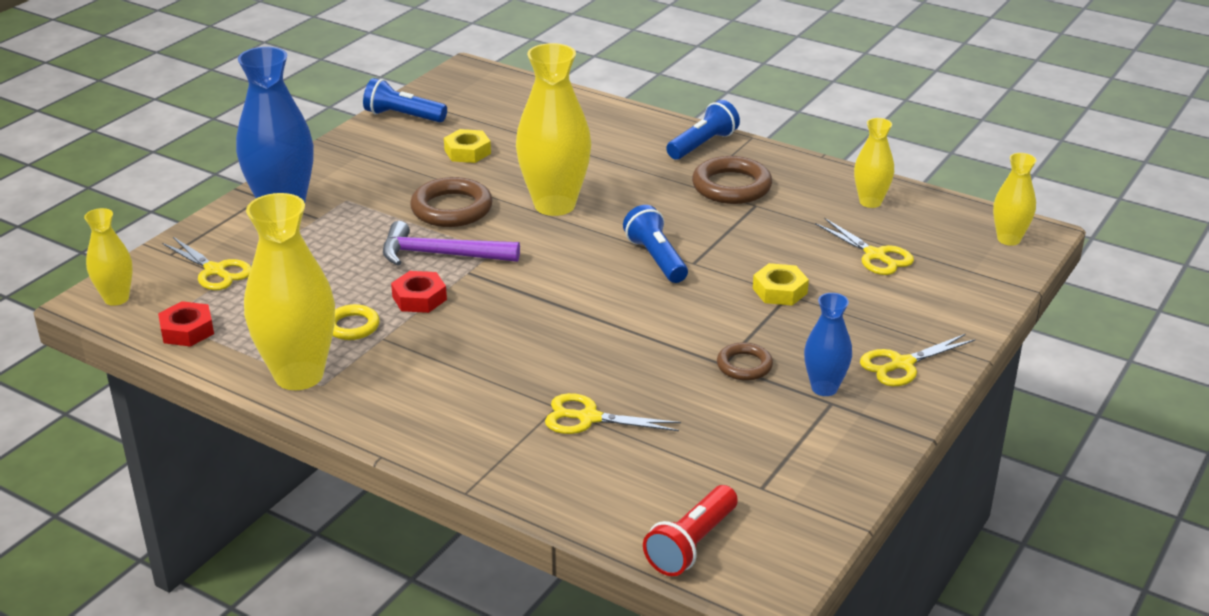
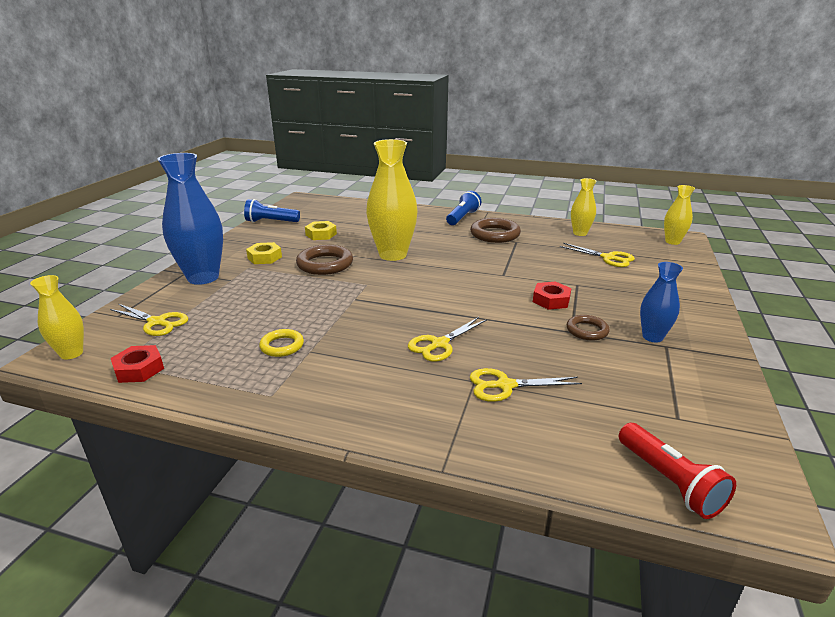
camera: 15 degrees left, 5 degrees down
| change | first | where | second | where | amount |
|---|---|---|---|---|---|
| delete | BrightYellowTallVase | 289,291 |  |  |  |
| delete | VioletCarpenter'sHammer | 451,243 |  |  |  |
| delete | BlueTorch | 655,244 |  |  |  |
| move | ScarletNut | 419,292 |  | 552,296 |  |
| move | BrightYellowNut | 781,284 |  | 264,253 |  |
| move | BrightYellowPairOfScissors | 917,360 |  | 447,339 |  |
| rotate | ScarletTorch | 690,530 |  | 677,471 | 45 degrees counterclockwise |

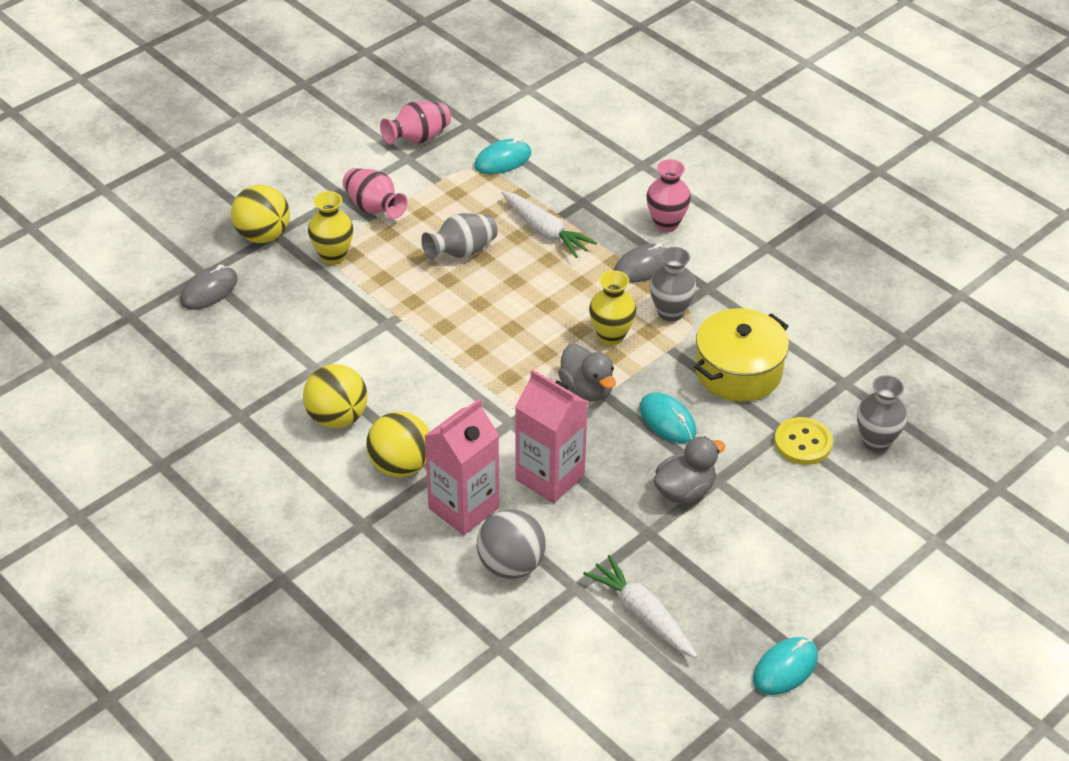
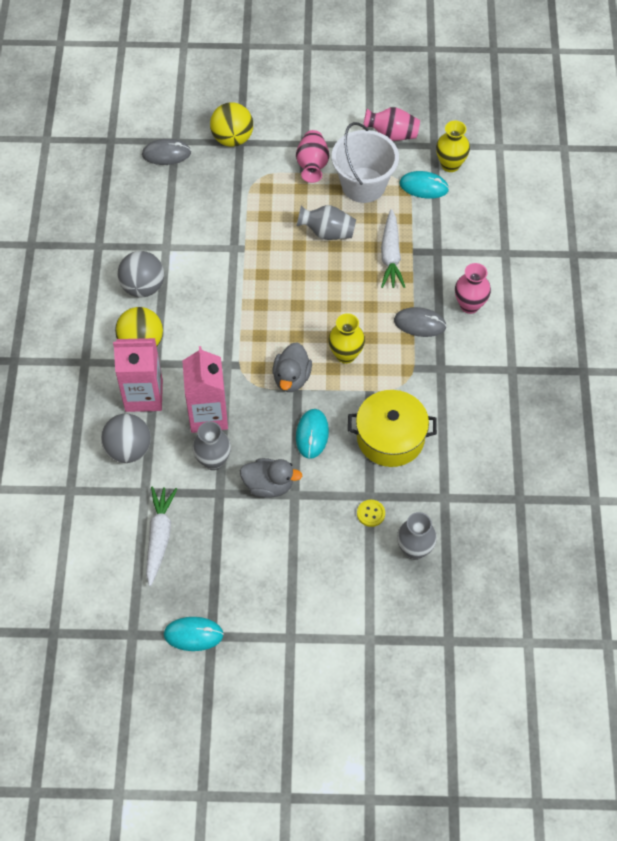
camera: 45 degrees right, 15 degrees up
| change | first | where | second | where | amount |
|---|---|---|---|---|---|
| insert |  |  | SnowWhiteBucket | 365,162 |  |
| move | BrightYellowTallVase | 330,228 |  | 453,146 |  |
| move | AshGreyTallVase | 672,284 |  | 211,445 |  |
| recolor | BrightYellowBall | 335,396 | AshGreyBall | 141,274 |  |
| resize | BrightYellowShirtButton | 803,441 |  | 371,513 | x0.63 |

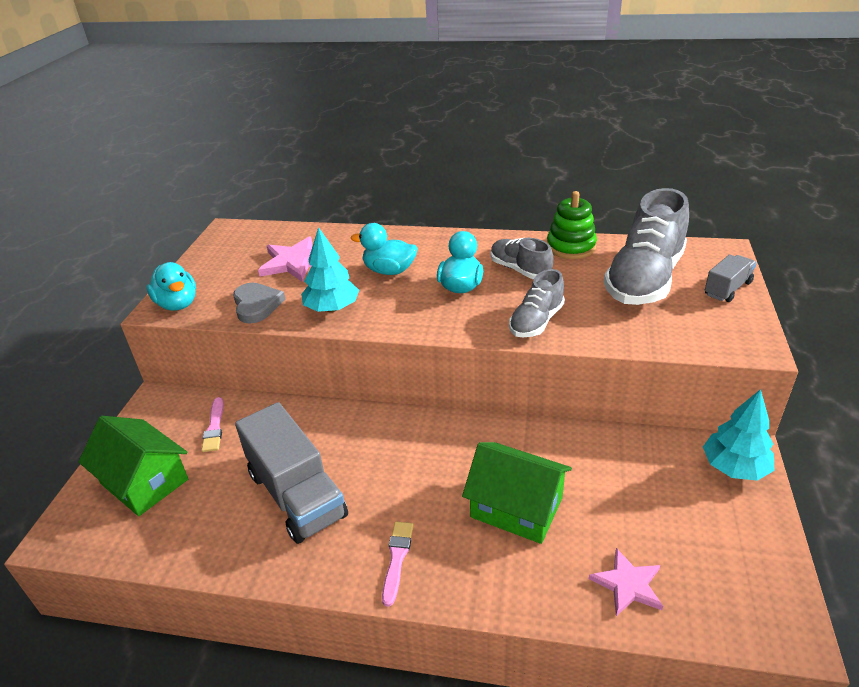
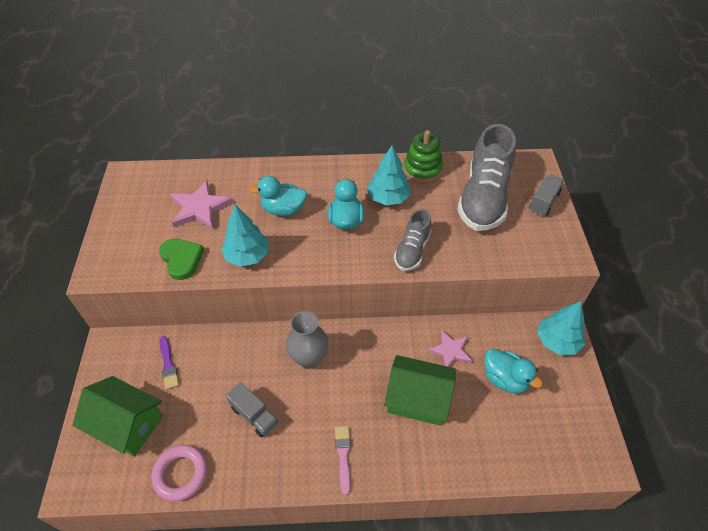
camera: 15 degrees left, 15 degrees up
| change | first | where | second | where | amount |
|---|---|---|---|---|---|
| insert |  |  | PinkHoop | 180,473 |  |
| insert |  |  | AshGreyTallVase | 307,340 |  |
| move | TurquoiseDuck | 171,286 |  | 513,371 |  |
| move | PinkFivePointedStar | 626,582 |  | 450,348 |  |
| replace | AshGreyLaceUpShoe | 522,258 | TurquoiseFirTree | 389,175 |  |
| recolor | PinkBrush | 213,424 | VioletBrush | 169,363 |  |
| recolor | AshGreyLoveHeart | 259,303 | GreenLoveHeart | 181,259 |  |
| resize | AshGreyLorry | 291,473 |  | 252,410 | x0.52 |

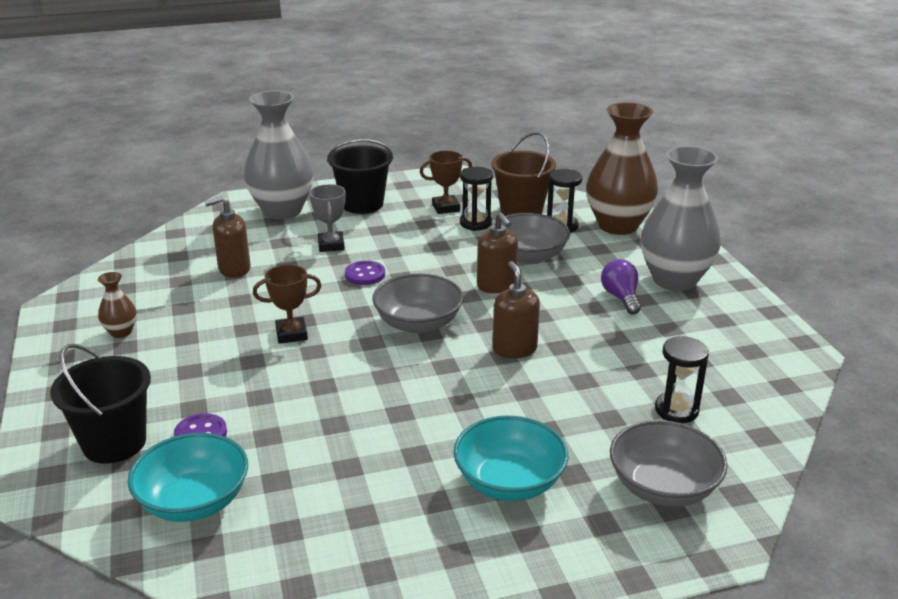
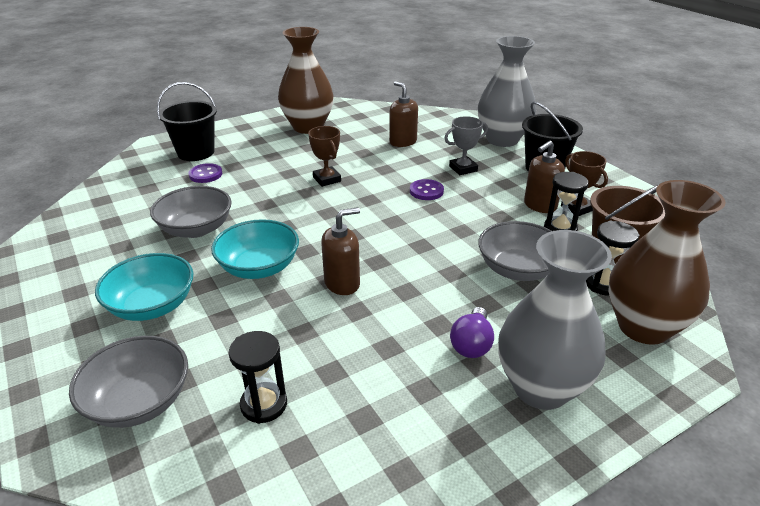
camera: 75 degrees right, 5 degrees up
| change | first | where | second | where | amount |
|---|---|---|---|---|---|
| move | TurquoiseDeepDish | 188,477 |  | 255,249 |  |
| move | AshGreyDeepDish | 417,304 |  | 191,212 |  |
| move | BrownSoapPump | 497,252 |  | 544,177 |  |
| rotate | VioletLightbulb | 621,286 |  | 472,332 | 135 degrees clockwise |
| resize | BrownTallVase | 117,305 |  | 306,80 | x2.30 |

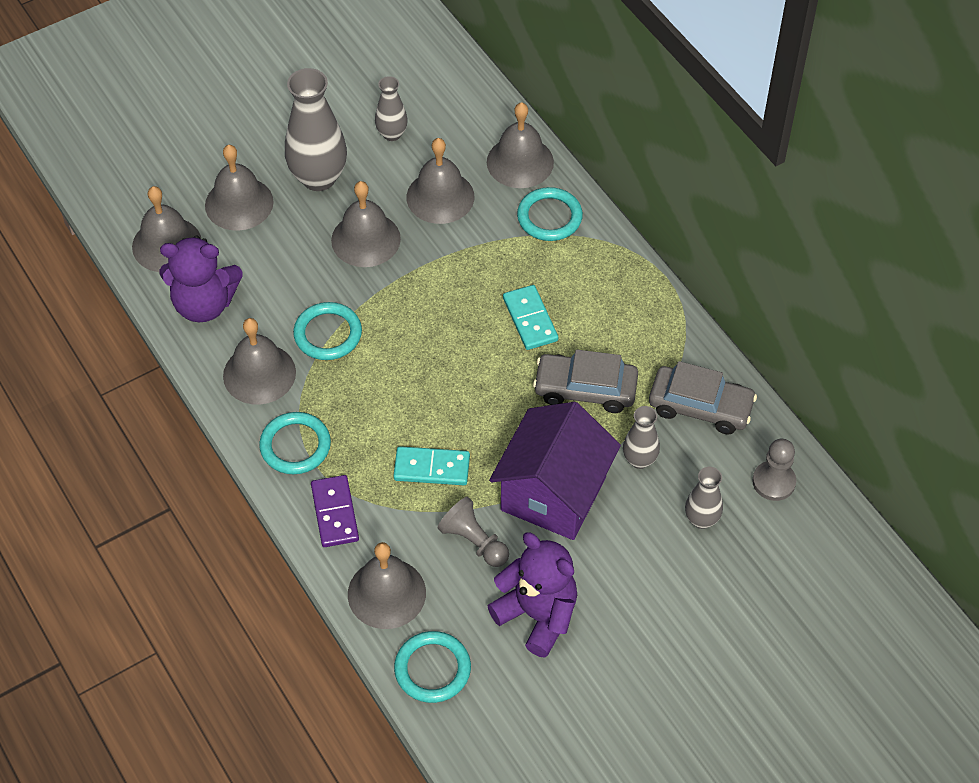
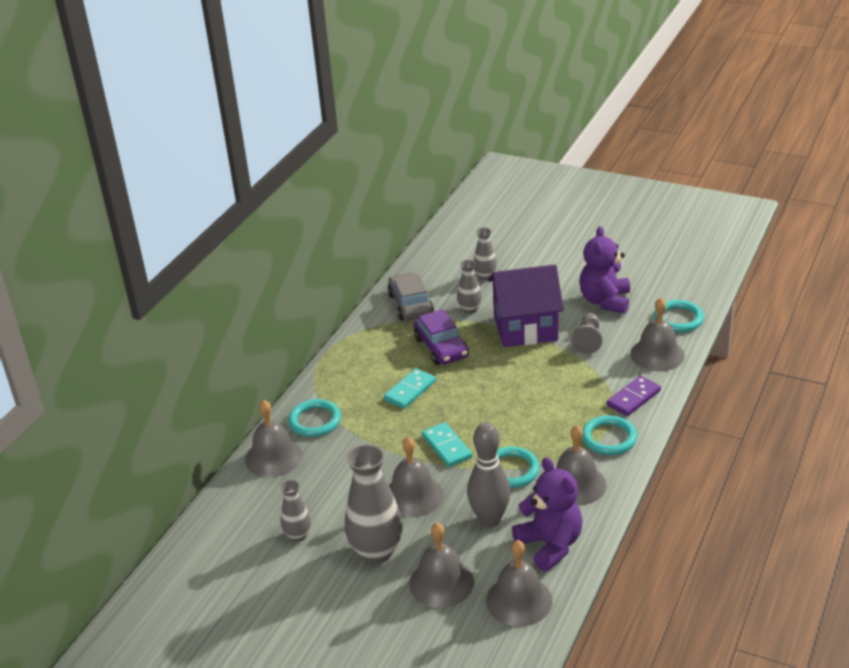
camera: 120 degrees left, 20 degrees down
| change | first | where | second | where | amount |
|---|---|---|---|---|---|
| delete | AshGreyHandBell | 440,181 |  |  |  |
| delete | AshGreyPawn | 774,470 |  |  |  |
| insert |  |  | AshGreySkittle | 488,475 |  |
| move | TurquoiseDominoPiece | 431,465 |  | 447,444 |  |
| recolor | AshGreyToyCar | 585,381 | VioletToyCar | 441,337 |  |

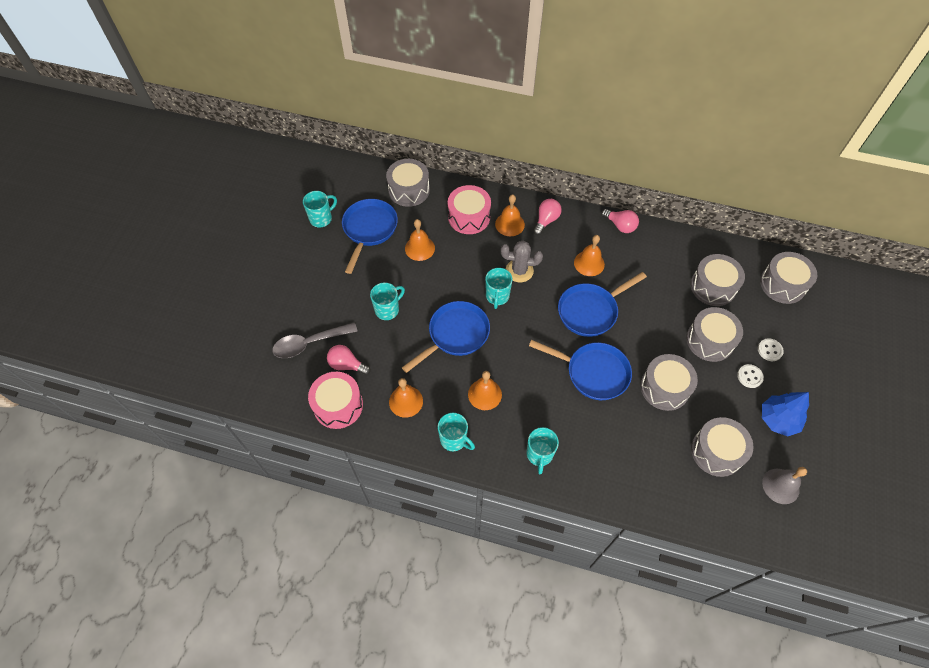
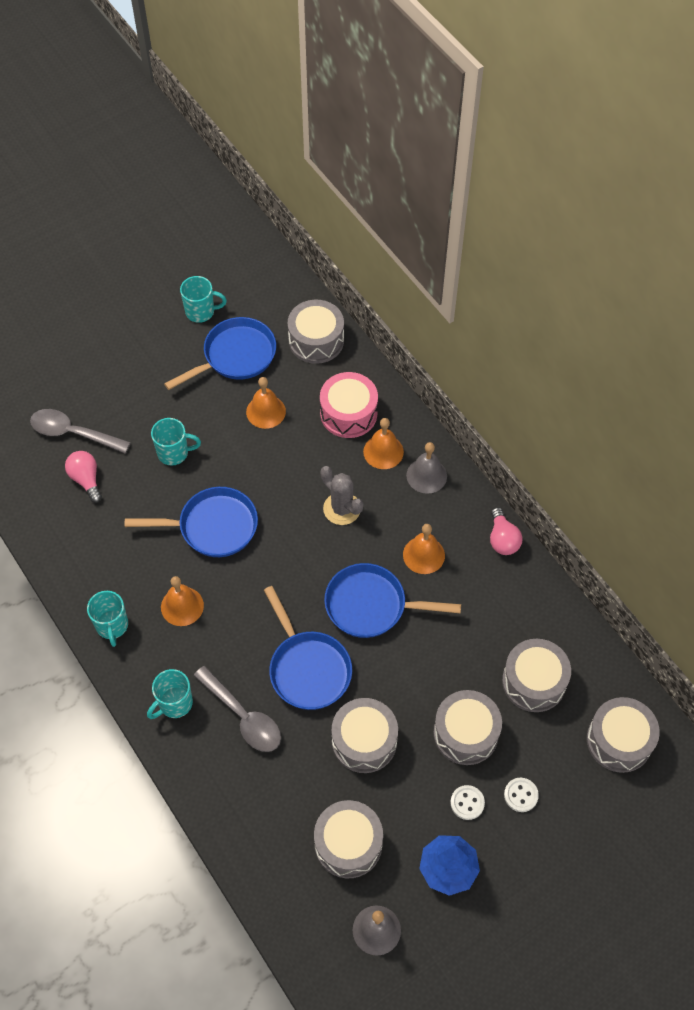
camera: 40 degrees right, 0 degrees up
| change | first | where | second | where | amount |
|---|---|---|---|---|---|
| delete | PinkToyDrum | 335,400 |  |  |  |
| delete | BrightOrangeHandBell | 406,398 |  |  |  |
| delete | TurquoiseCoffeeMug | 498,288 |  |  |  |
| insert |  |  | AshGreySpoon | 237,709 |  |
| replace | PinkLightbulb | 547,217 | AshGreyHandBell | 426,468 |  |

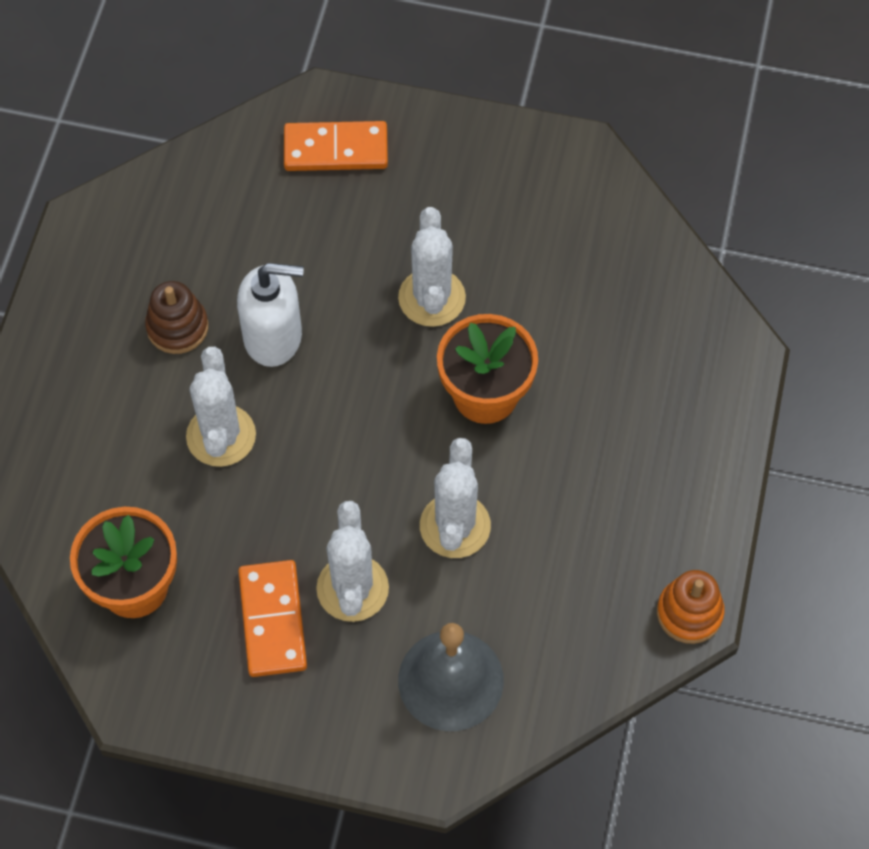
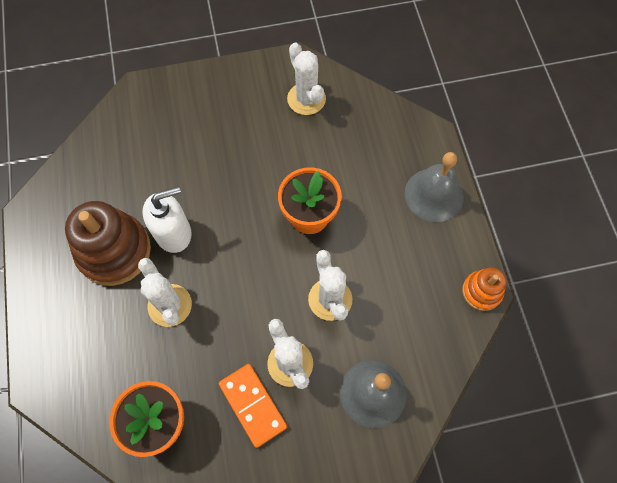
camera: 25 degrees left, 5 degrees up
| change | first | where | second | where | amount |
|---|---|---|---|---|---|
| delete | BrightOrangeDominoPiece | 336,146 |  |  |  |
| insert |  |  | AshGreyHandBell | 434,187 |  |
| move | SnowWhitePricklyPlant | 432,267 |  | 306,79 |  |
| resize | BrownStackingToy | 176,317 |  | 108,243 | x1.88 |

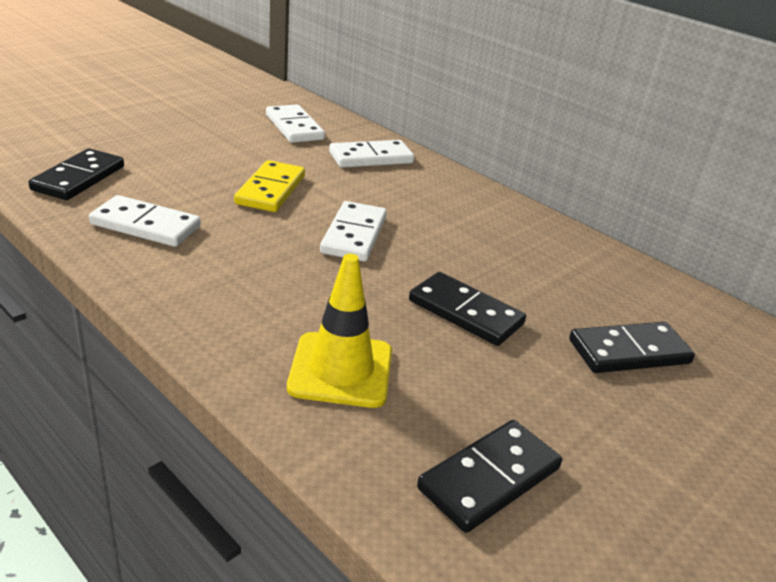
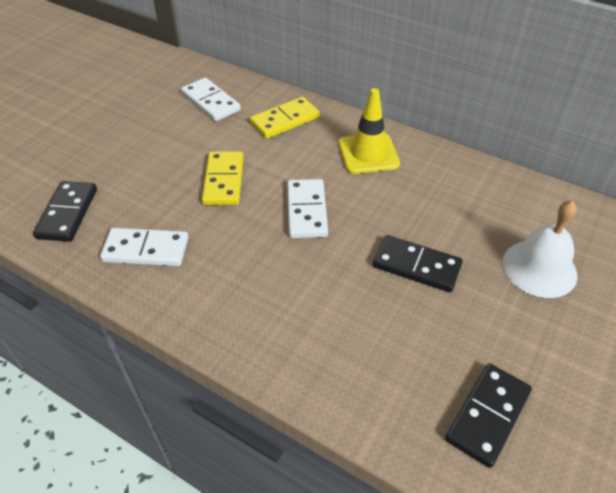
camera: 10 degrees left, 15 degrees up
| change | first | where | second | where | amount |
|---|---|---|---|---|---|
| move | BrightYellowTrafficCone | 339,331 |  | 369,131 |  |
| replace | JetBlackDominoPiece | 632,347 | SnowWhiteHandBell | 539,249 |  |
| recolor | SnowWhiteDominoPiece | 371,154 | BrightYellowDominoPiece | 285,118 |  |

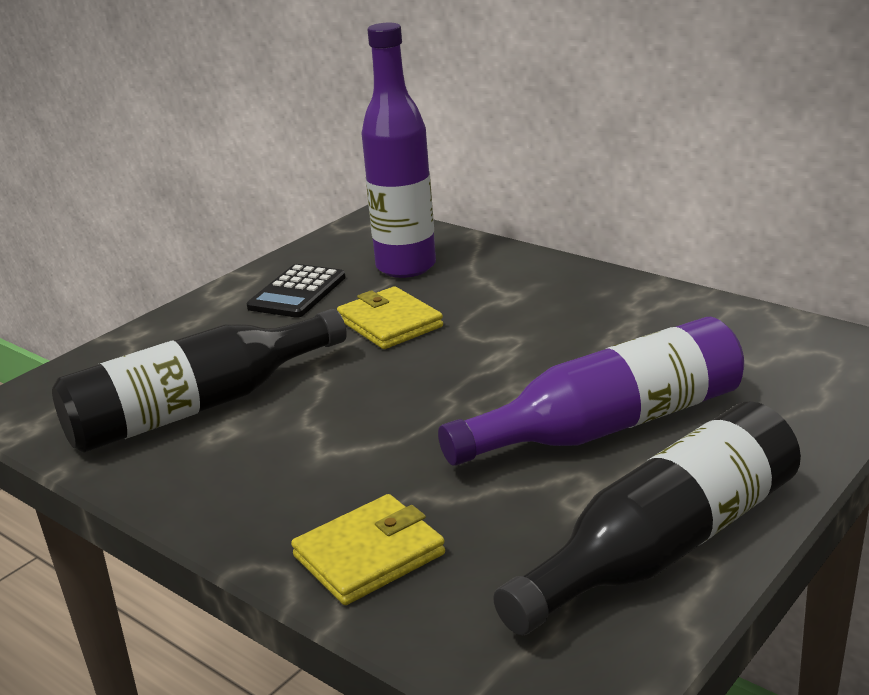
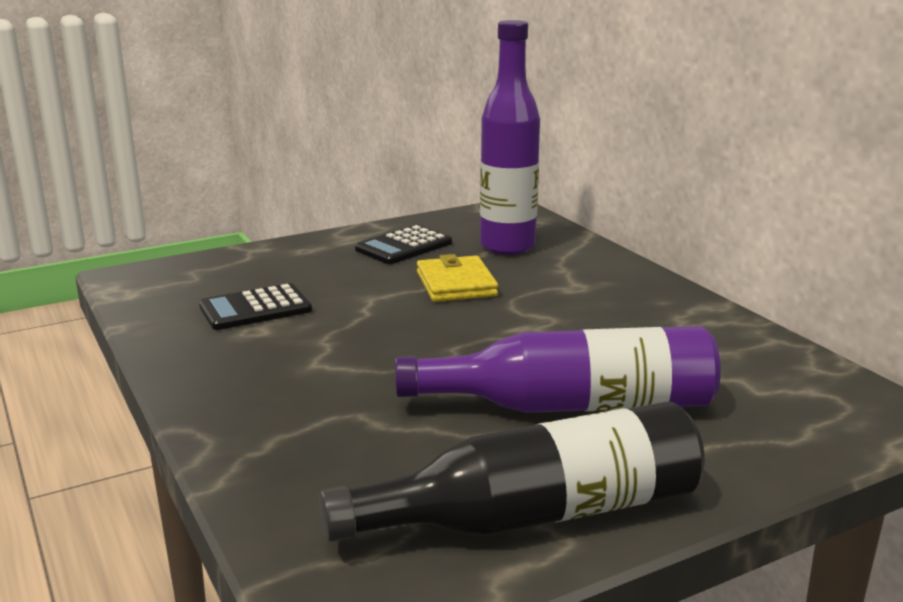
camera: 20 degrees right, 5 degrees down
| change | first | where | second | where | amount |
|---|---|---|---|---|---|
| delete | BrightYellowWallet | 368,549 |  |  |  |
| replace | JetBlackFlask | 199,381 | JetBlackPocketCalculator | 255,306 |  |

